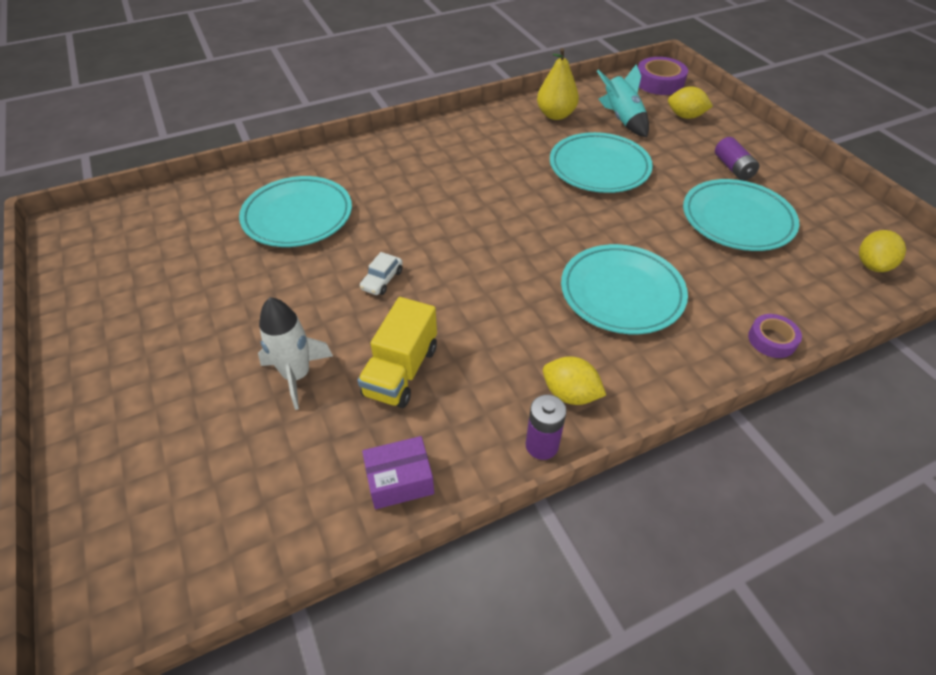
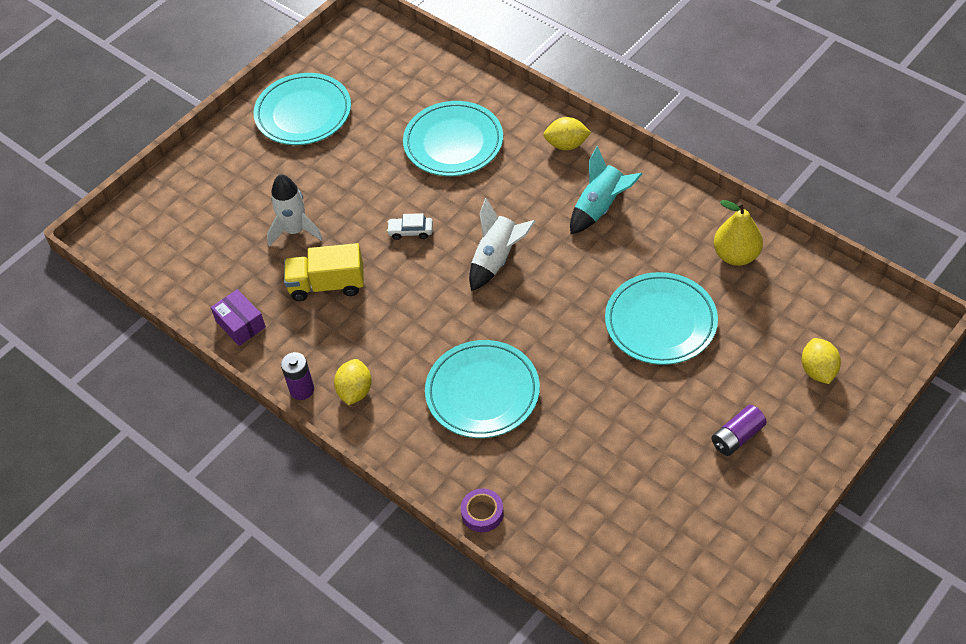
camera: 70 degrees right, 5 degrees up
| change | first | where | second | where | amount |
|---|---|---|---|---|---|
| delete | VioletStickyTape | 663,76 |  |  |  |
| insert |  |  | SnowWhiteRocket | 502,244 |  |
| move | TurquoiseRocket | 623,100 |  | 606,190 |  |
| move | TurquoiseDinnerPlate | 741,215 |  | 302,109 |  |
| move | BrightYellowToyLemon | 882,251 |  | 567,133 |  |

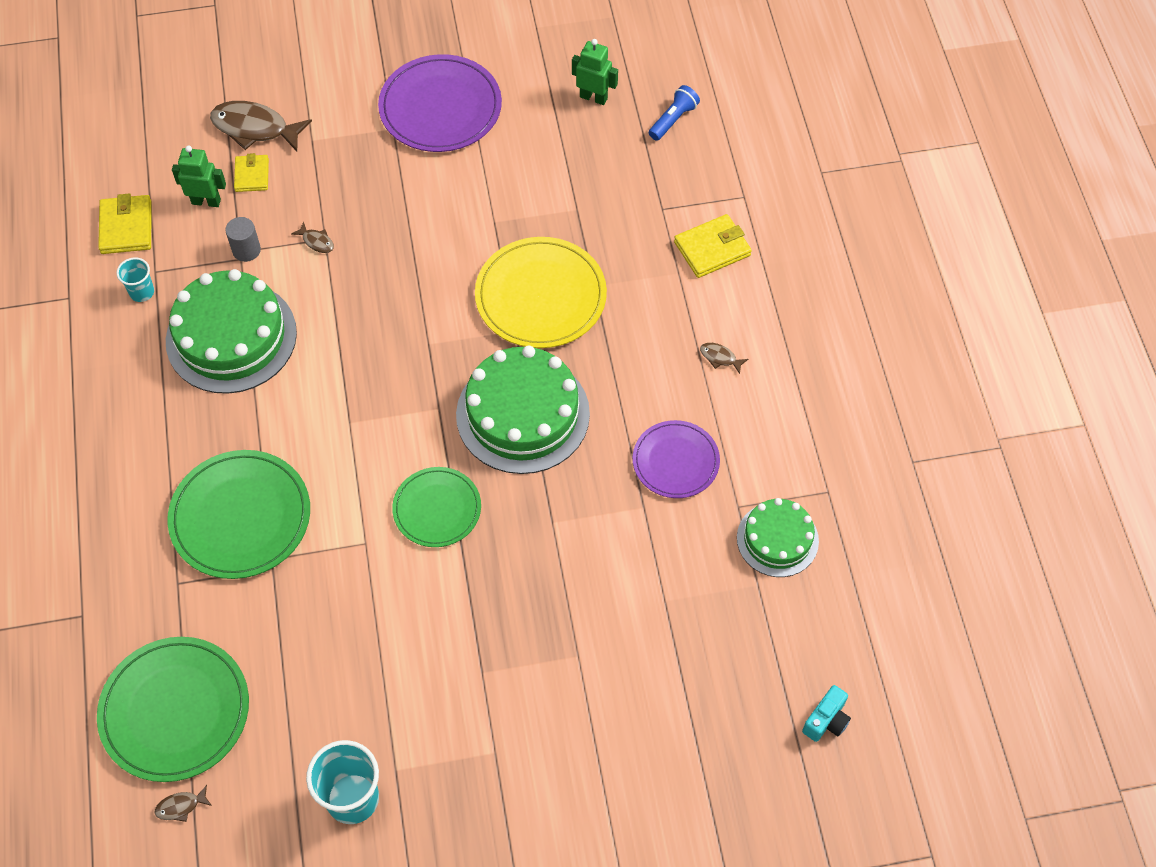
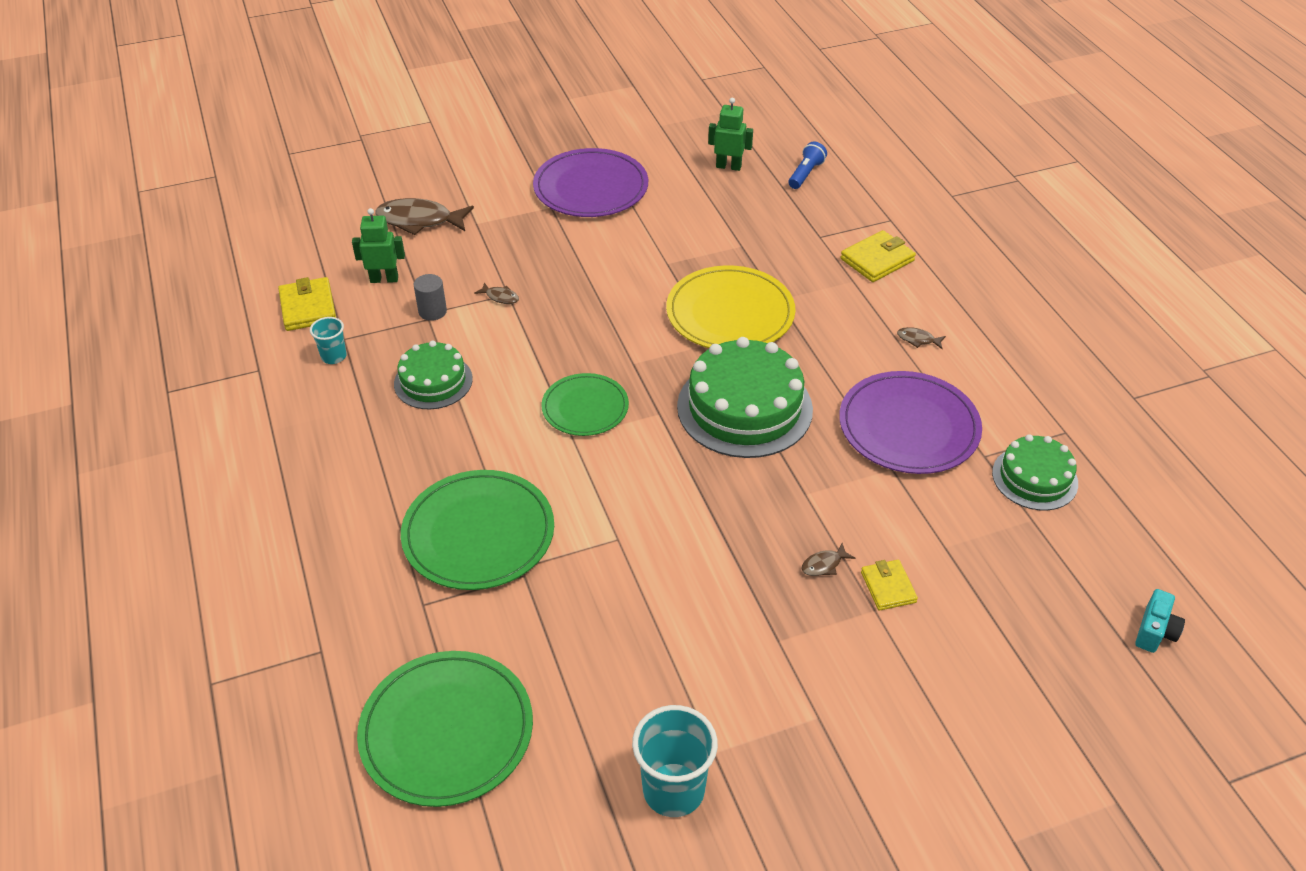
camera: 10 degrees left, 15 degrees down
| change | first | where | second | where | amount |
|---|---|---|---|---|---|
| move | BrownFish | 183,803 |  | 828,559 |  |
| move | BrightYellowWallet | 251,172 |  | 889,585 |  |
| move | GreenDinnerPlate | 436,507 |  | 585,404 |  |
| resize | GreenGateau | 231,331 |  | 433,375 | x0.59 |
| resize | VioletDinnerPlate | 676,459 |  | 910,422 | x1.59 |

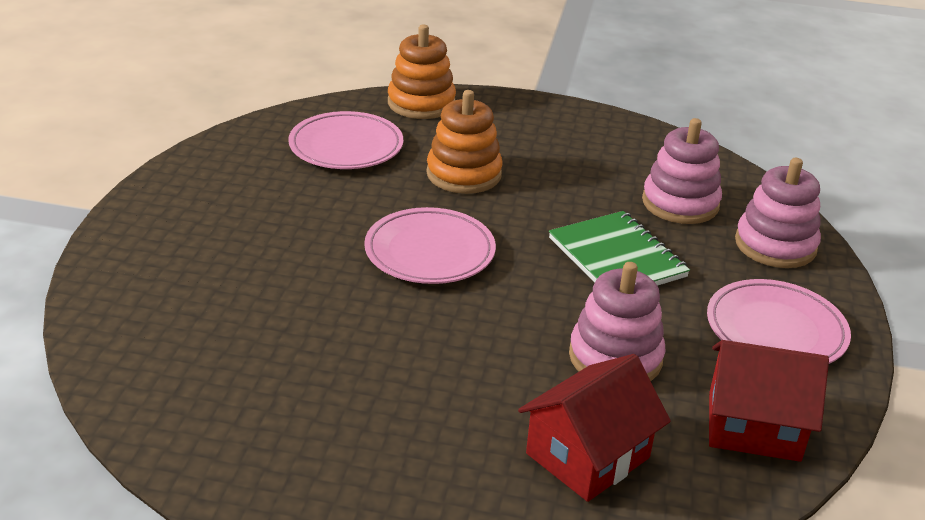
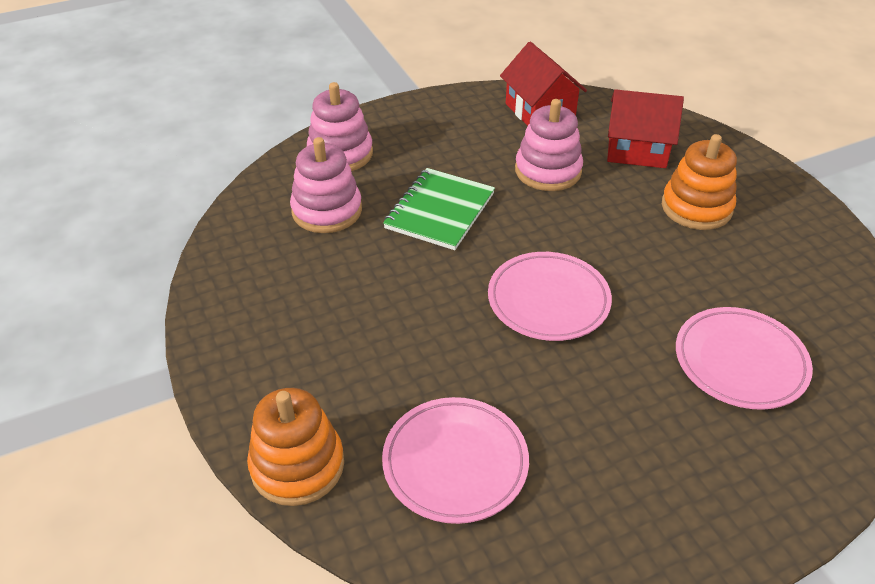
camera: 125 degrees left, 10 degrees up
| change | first | where | second | where | amount |
|---|---|---|---|---|---|
| move | BrightOrangeStackingToy | 464,142 |  | 699,182 |  |
| move | PinkDinnerPlate | 779,321 |  | 744,358 |  |

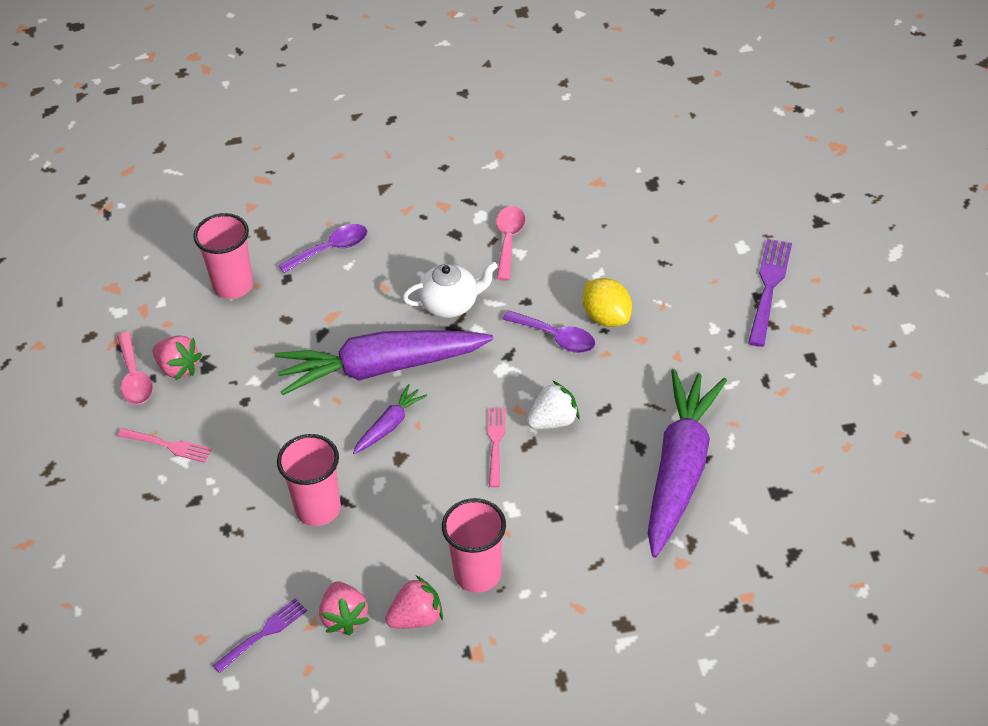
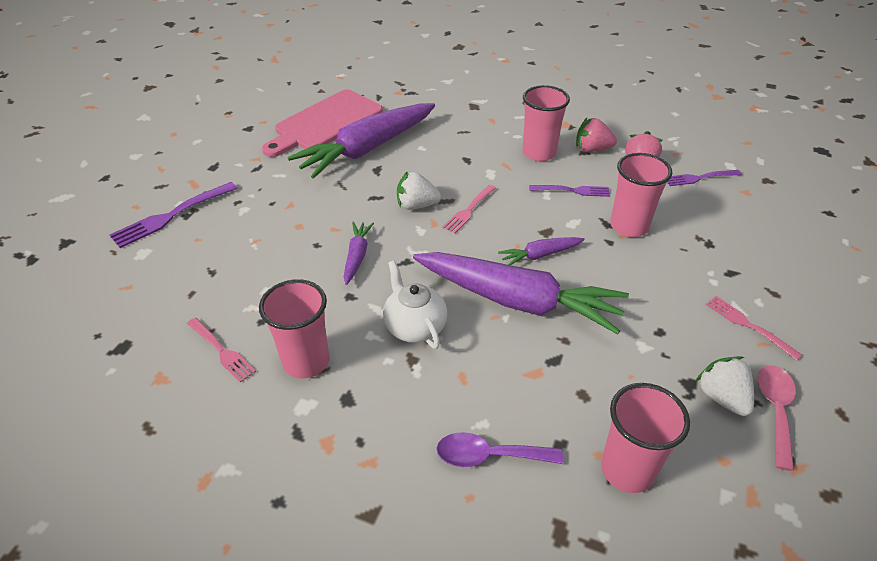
camera: 150 degrees left, 5 degrees down
| change | first | where | second | where | amount |
|---|---|---|---|---|---|
| delete | BrightYellowToyLemon | 607,302 |  |  |  |
| insert |  |  | PinkDinnerFork | 221,350 |  |
| insert |  |  | PinkCuttingBoard | 322,123 |  |
| insert |  |  | VioletDinnerFork | 569,191 |  |
| replace | PinkSpoon | 510,243 | PinkBeaker | 294,328 |  |
| replace | VioletSpoon | 548,331 | VioletRootVegetable | 359,253 |  |
| recolor | PinkToyStrawberry | 177,357 | SnowWhiteToyStrawberry | 724,386 |  |
| rotate | SnowWhiteChinaTeapot | 450,290 |  | 415,304 | 45 degrees clockwise |

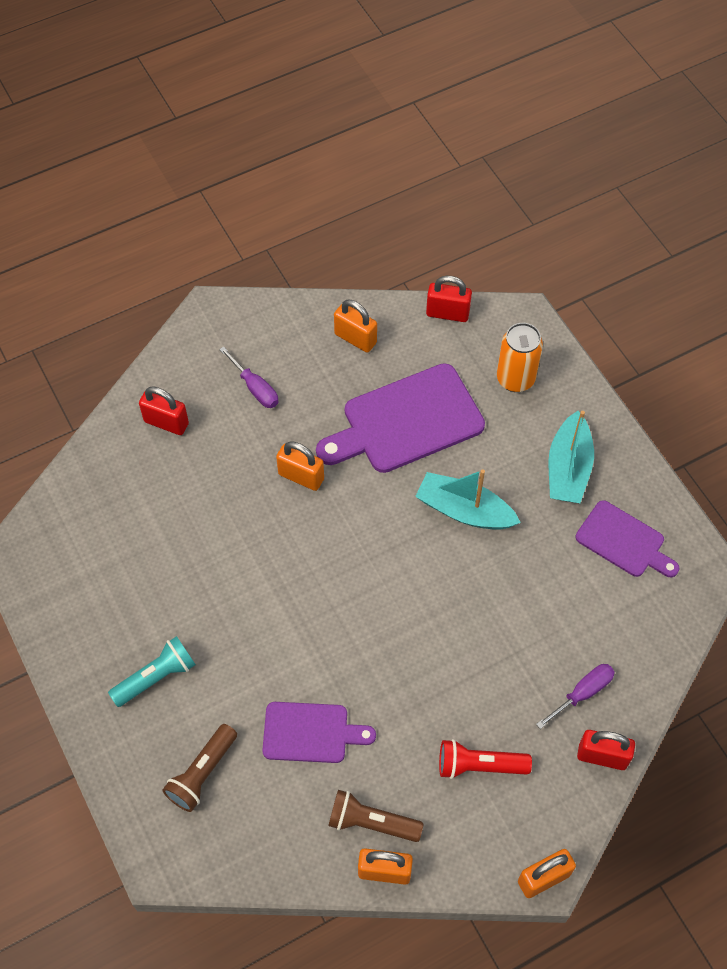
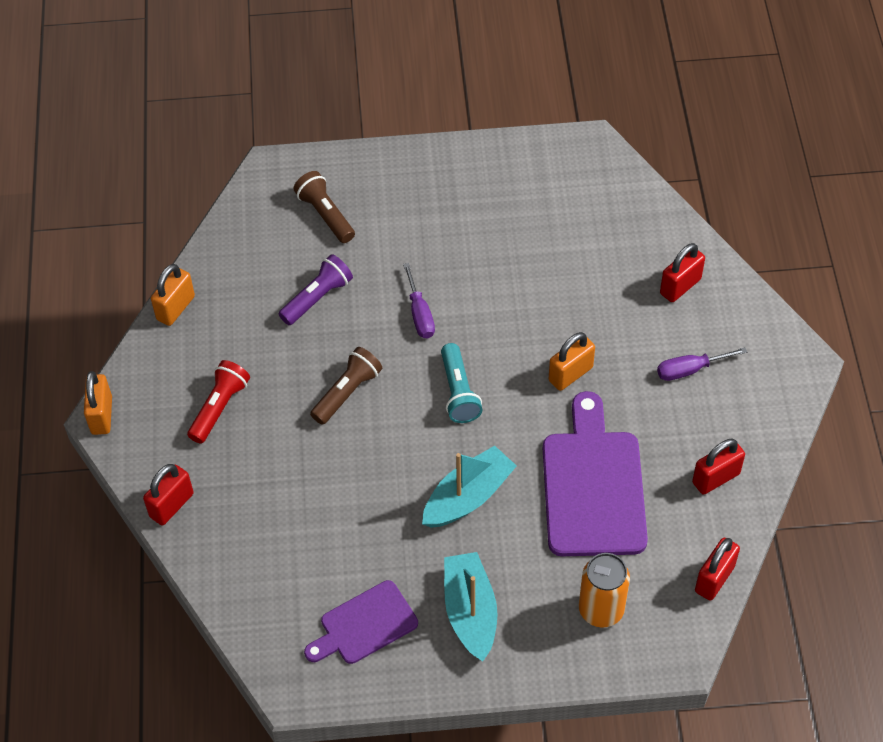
camera: 115 degrees right, 5 degrees down
| change | first | where | second | where | amount |
|---|---|---|---|---|---|
| move | TurquoiseTorch | 152,671 |  | 462,383 |  |
| move | BrownTorch | 376,816 |  | 346,386 |  |
| move | VioletFlatScrewdriver | 575,696 |  | 419,300 |  |
| replace | VioletCuttingBoard | 319,732 | VioletTorch | 316,289 |  |
| recolor | BrightOrangePadlock | 355,326 | ScarletPadlock | 718,466 |  |
| rotate | TurquoiseSailboat | 571,457 |  | 470,607 | 45 degrees clockwise |

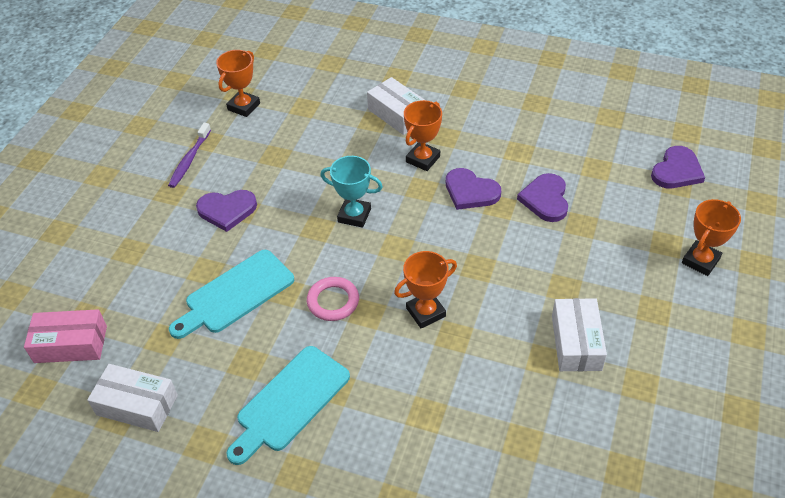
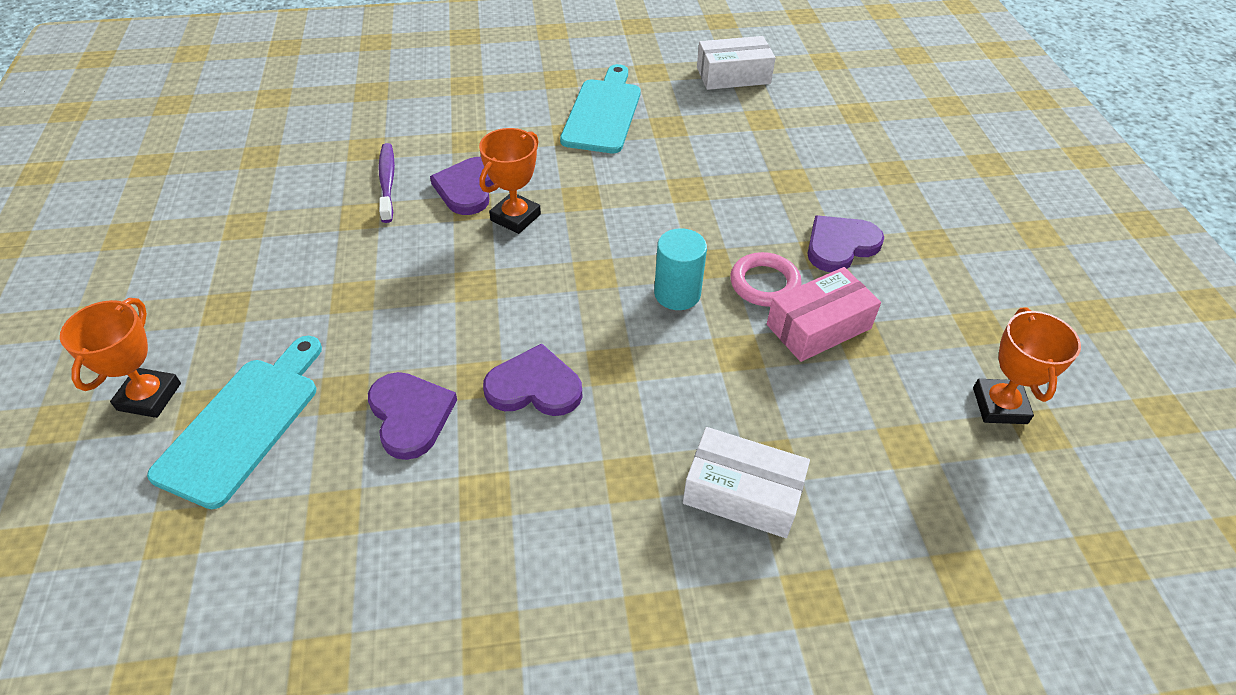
camera: 150 degrees right, 0 degrees up
| change | first | where | second | where | amount |
|---|---|---|---|---|---|
| delete | BrightOrangeTrophy | 423,135 |  |  |  |
| delete | SnowWhitePackage | 579,334 |  |  |  |
| move | PinkPackage | 65,336 |  | 824,314 |  |
| move | VioletDentalBrush | 189,155 |  | 386,183 |  |
| move | TurquoiseCuttingBoard | 231,294 |  | 234,422 |  |
| move | PinkHoop | 333,299 |  | 766,279 |  |
| move | VioletLoveHeart | 678,167 |  | 462,186 |  |
| replace | TurquoiseTrophy | 351,192 | TurquoiseCylinder | 680,269 |  |

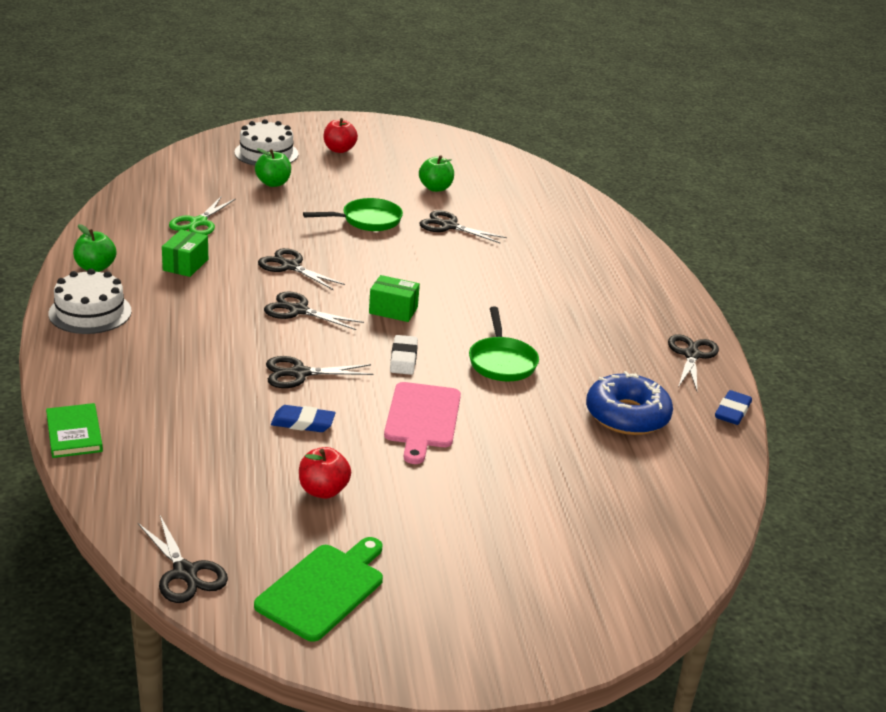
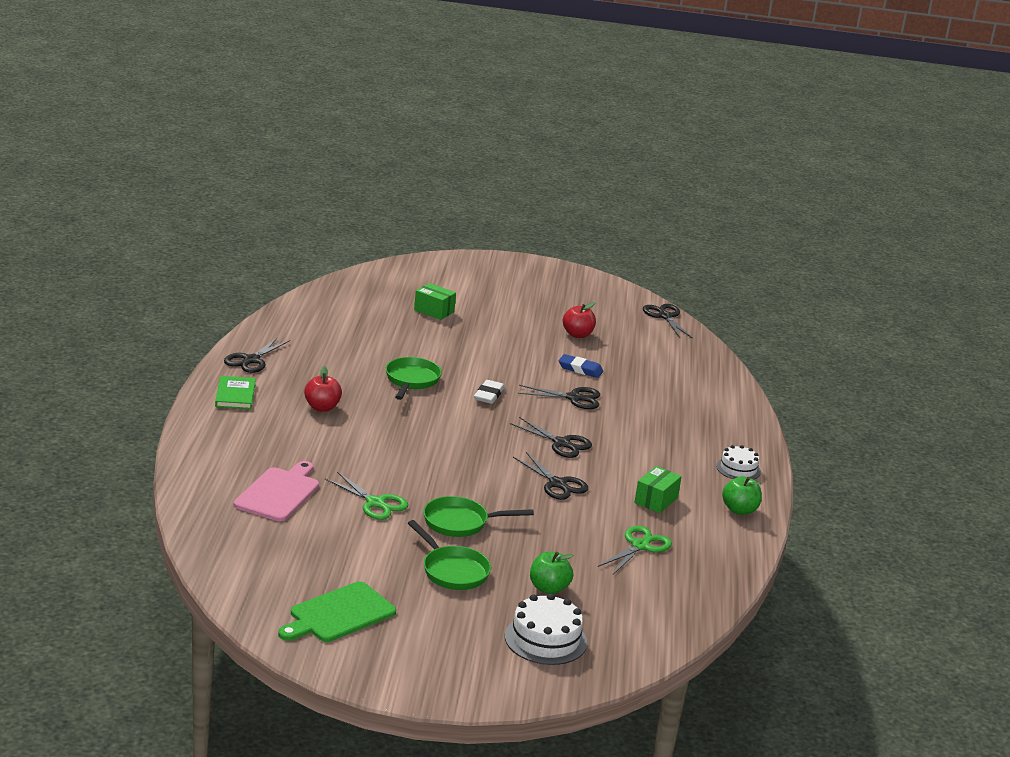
camera: 165 degrees left, 5 degrees down
| change | first | where | second | where | amount |
|---|---|---|---|---|---|
| delete | GreenToyApple | 436,173 |  |  |  |
| delete | BlueDonut | 629,403 |  |  |  |
| delete | BlueEraser | 733,407 |  |  |  |
| insert |  |  | GreenSkillet | 449,555 |  |
| move | GreenBook | 74,430 |  | 235,392 |  |
| move | GreenCuttingBoard | 318,589 |  | 337,611 |  |
| move | ScarletToyApple | 341,135 |  | 323,389 |  |
| move | GreenPackage | 394,298 |  | 435,301 |  |
| move | PinkCuttingBoard | 422,423 |  | 276,491 |  |
| recolor | JetBlackPairOfScissors | 463,226 | GreenPairOfScissors | 366,496 |  |
| resize | SnowWhiteGateau | 90,301 |  | 738,462 | x0.64 |

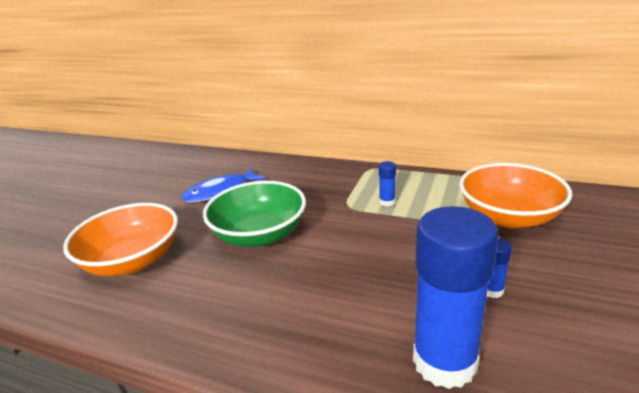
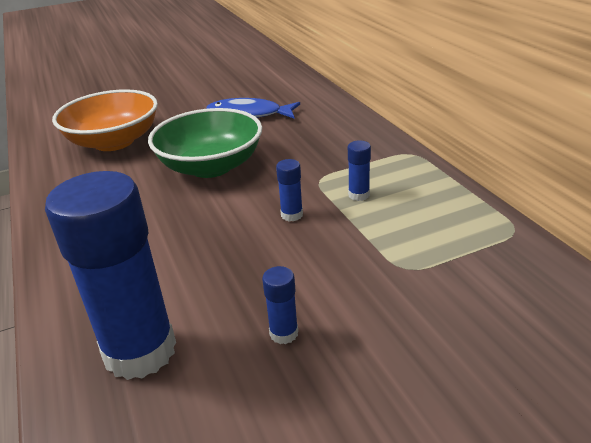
camera: 45 degrees right, 5 degrees up
| change | first | where | second | where | amount |
|---|---|---|---|---|---|
| delete | BrightOrangeDeepDish | 515,195 |  |  |  |
| insert |  |  | BlueGlueStick | 289,190 |  |

